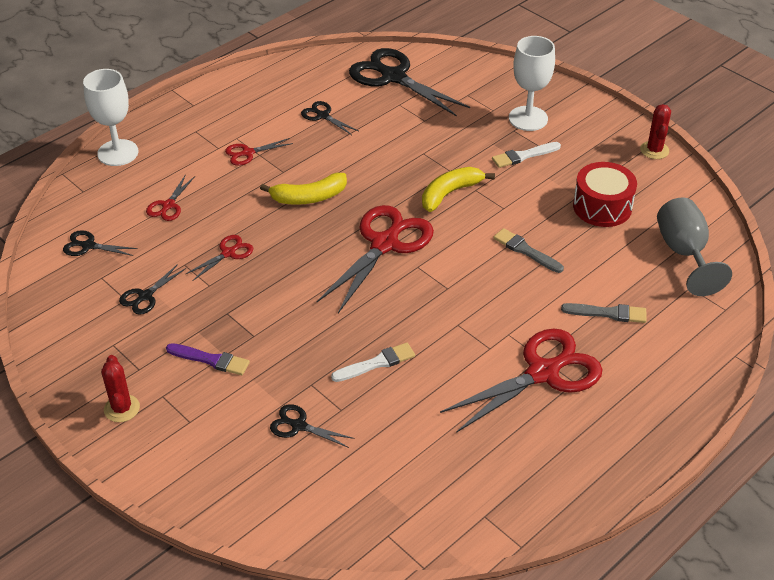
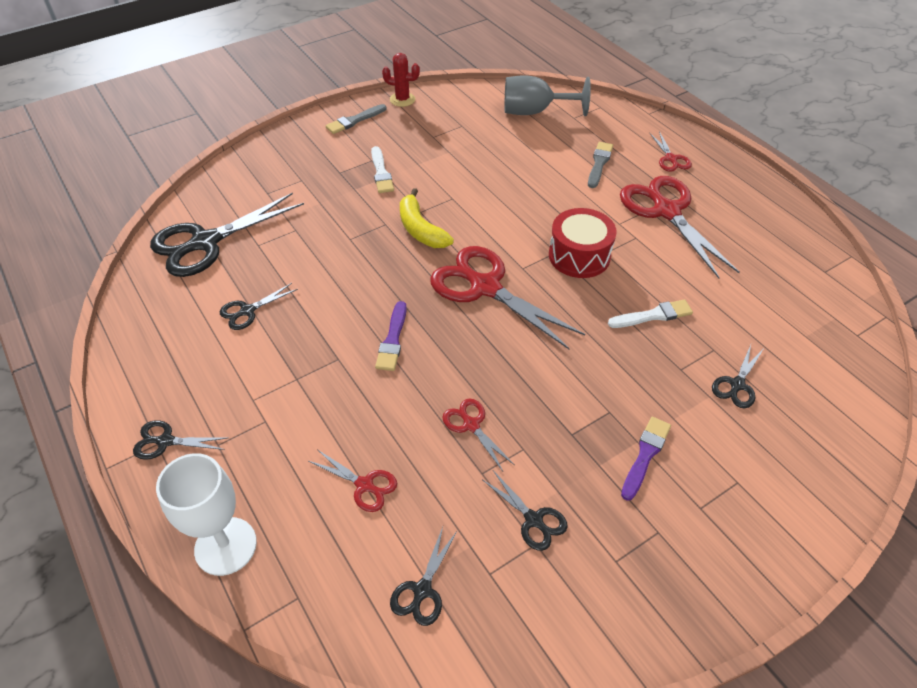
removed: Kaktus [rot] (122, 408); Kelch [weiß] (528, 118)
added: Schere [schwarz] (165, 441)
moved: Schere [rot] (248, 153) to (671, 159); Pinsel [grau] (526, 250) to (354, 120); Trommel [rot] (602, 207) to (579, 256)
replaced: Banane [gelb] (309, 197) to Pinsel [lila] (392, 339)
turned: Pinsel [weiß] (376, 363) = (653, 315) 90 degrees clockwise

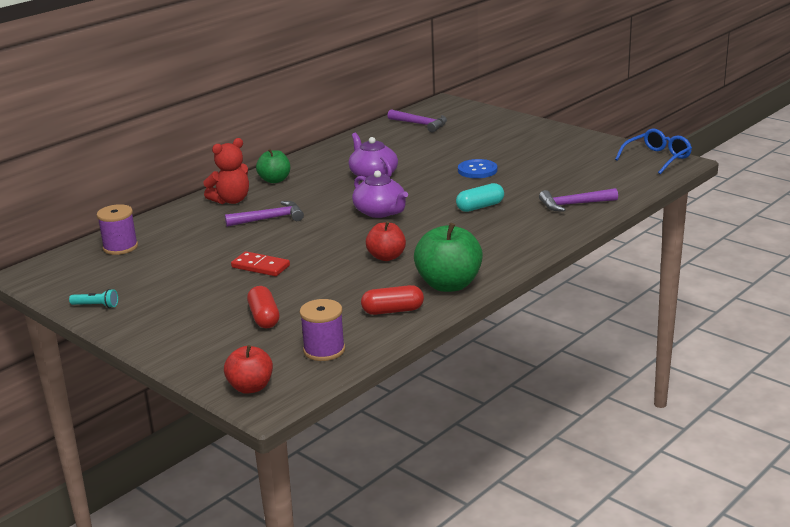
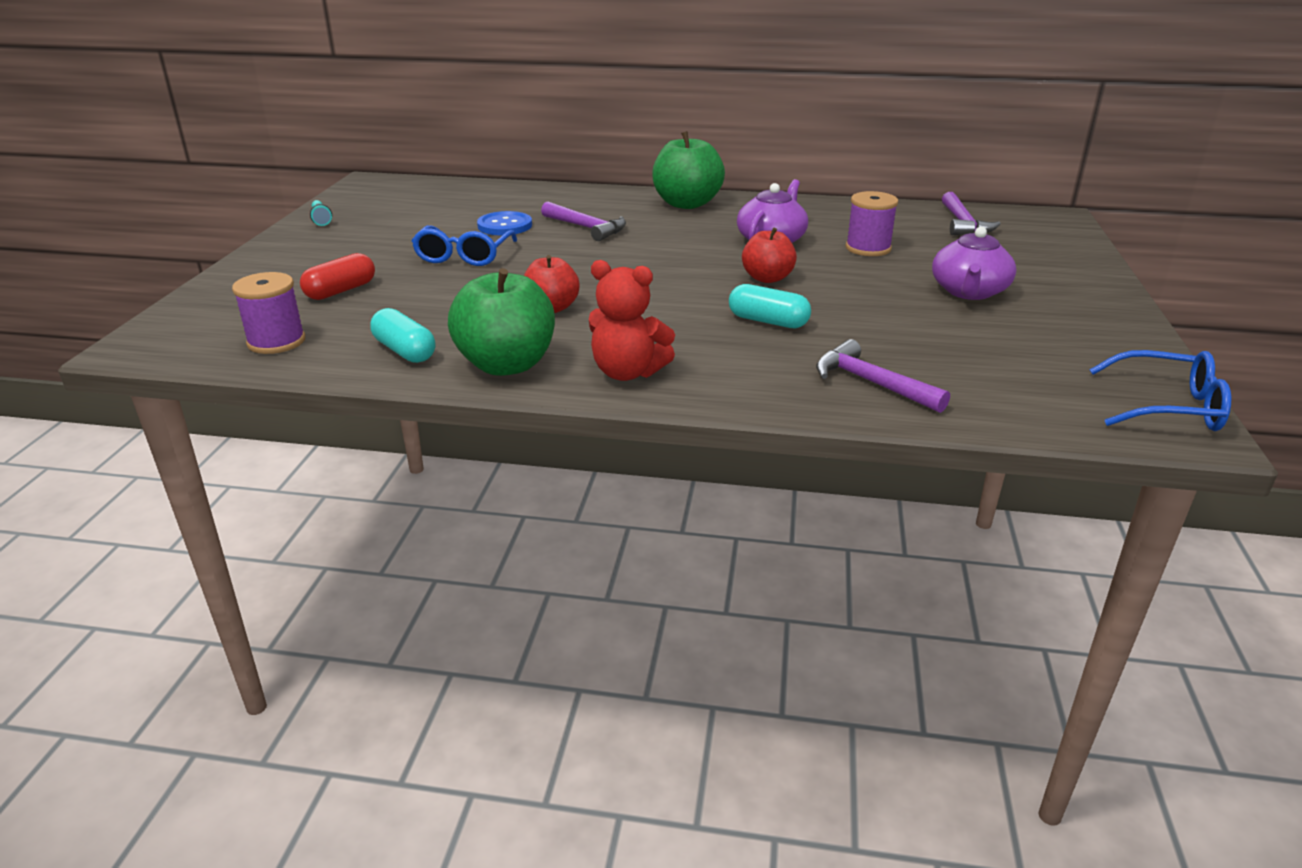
moved: Garnrolle [lila] (120, 247) to (868, 248); Teddybär [rot] (231, 200) to (627, 372); Apfel [rot] (250, 387) to (767, 278); Teekanne [lila] (380, 212) to (969, 291); Knopf [blau] (477, 170) to (505, 225)
replaced: Dominostein [rot] (260, 267) to Brille [blau] (464, 256)
recoloured: Kapsel [rot] (393, 311) to Kapsel [türkis] (404, 351)
resized: Apfel [grün] (275, 180) = (687, 204) x1.62

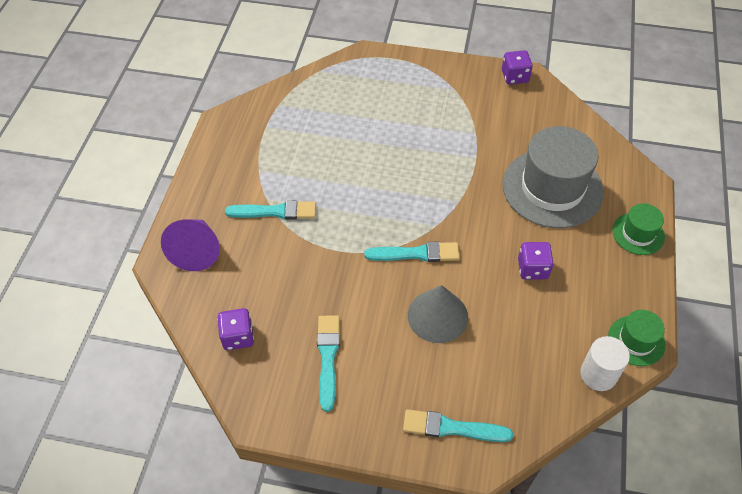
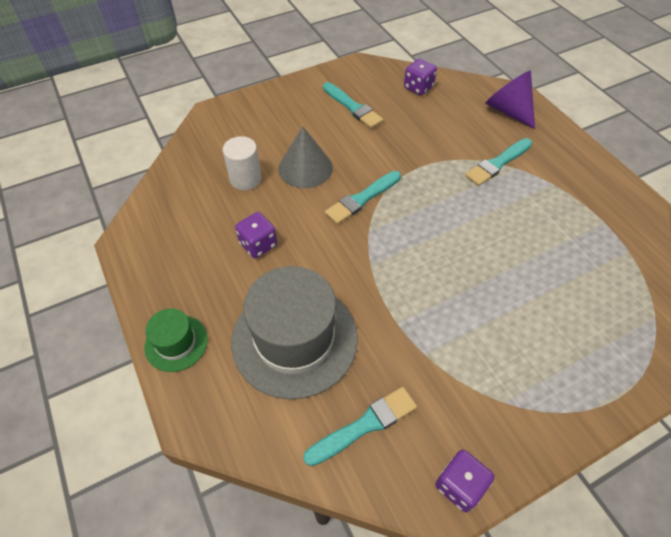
removed: Hut [grün] (636, 340)
moved: Pinsel [türkis] (451, 428) to (364, 425); Vollzylinder [weiß] (598, 374) to (245, 179)

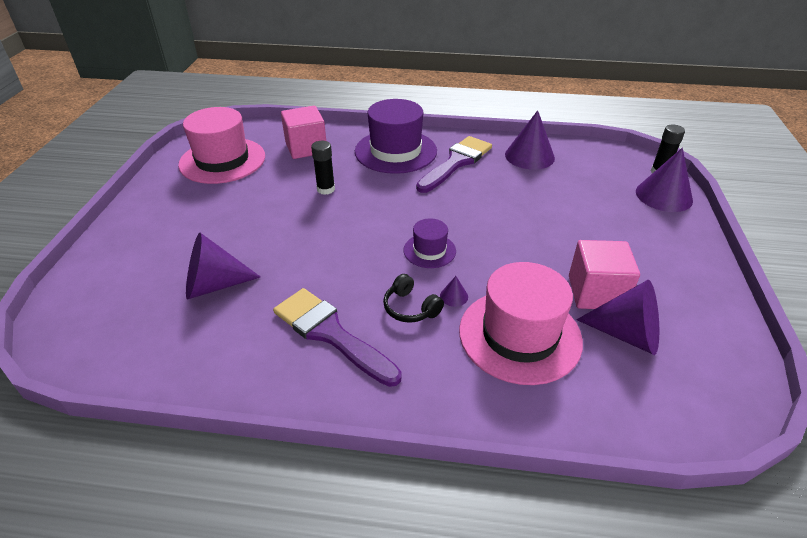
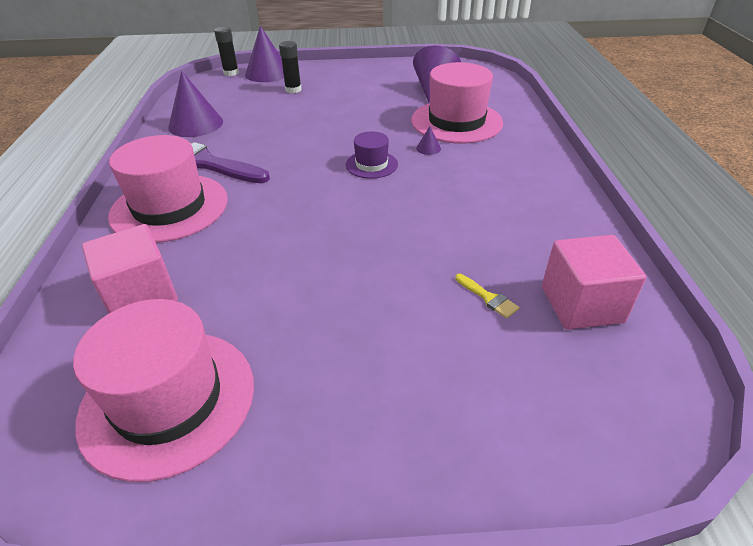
removed: Pinsel [lila] (331, 334); Kopfhörer [schwarz] (410, 308)
moved: Klebestift [schwarz] (326, 189) to (293, 90); Kubus [rosa] (596, 292) to (581, 304)
replaced: Kegel [lila] (214, 285) to Pinsel [gelb] (488, 298)
recoloured: Hut [lila] (395, 151) to Hut [rosa] (169, 207)

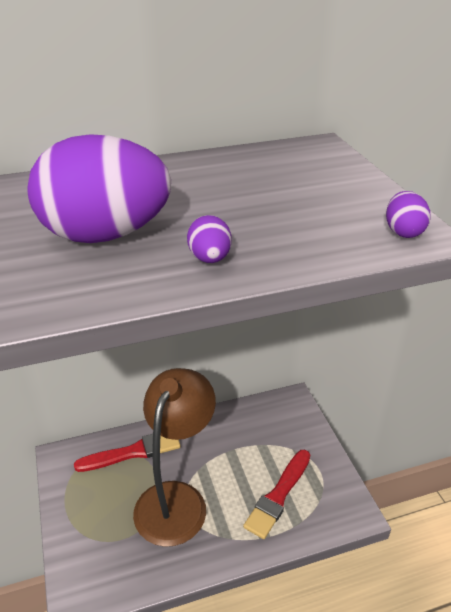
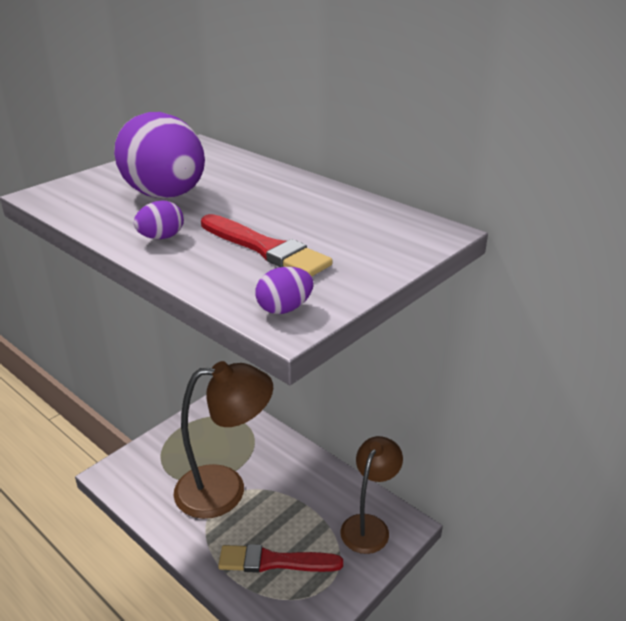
added: Lampe [braun] (369, 525)
moved: Pinsel [rot] (133, 452) to (265, 249)

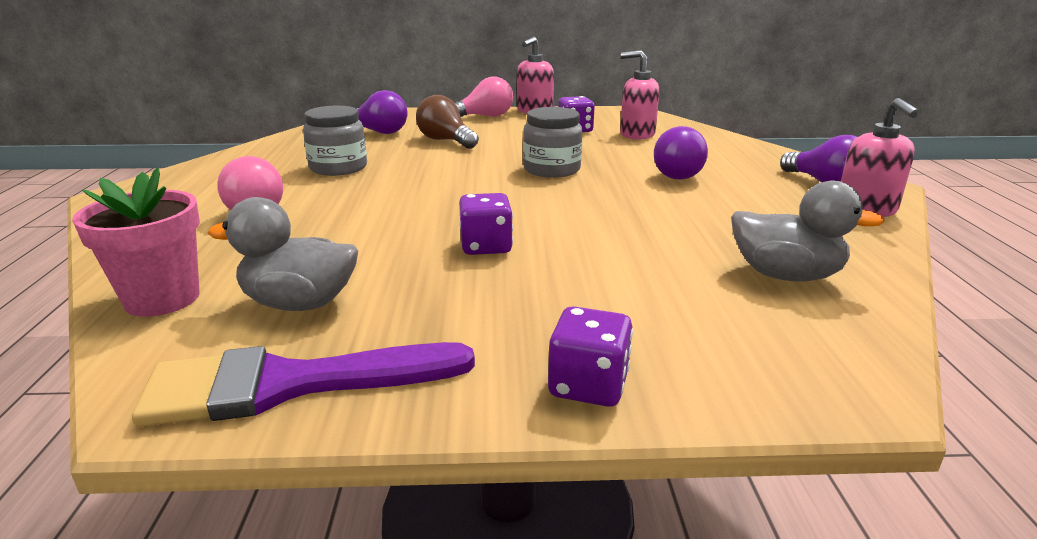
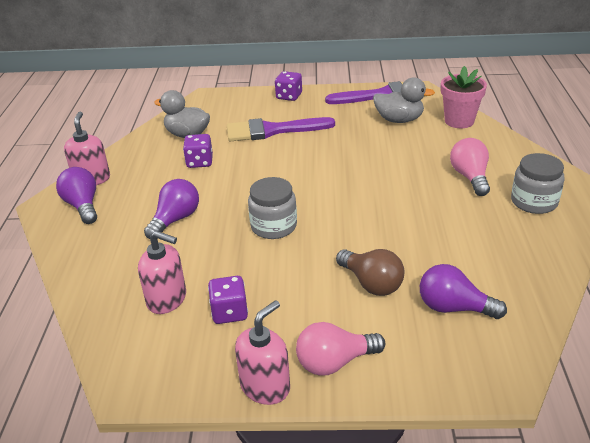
added: Pinsel [lila] (272, 130)
moved: Einmachglas [grau] (338, 168) to (534, 202); Spielwürfel [lila] (486, 246) to (199, 162)

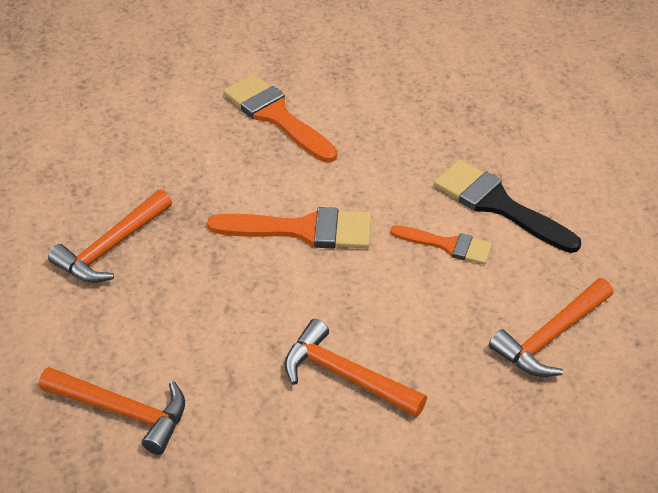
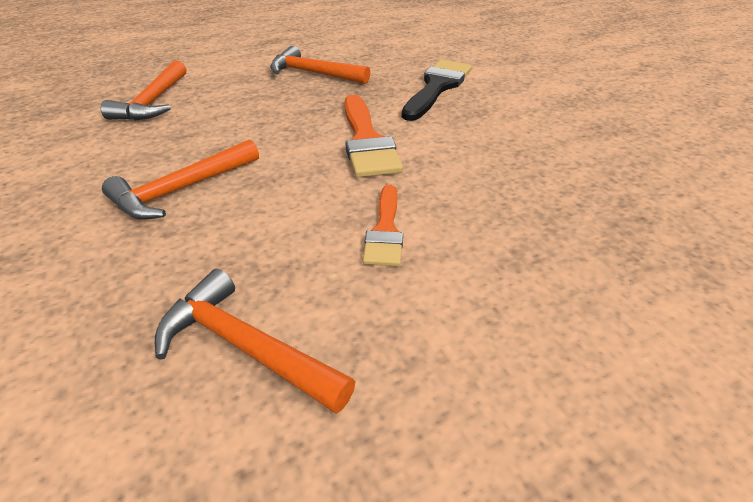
removed: Pinsel [orange] (276, 116)
moved: Pinsel [schwarz] (498, 205) to (437, 87)
turned: Hammer [orange] (346, 376) = (182, 189) 150 degrees counterclockwise

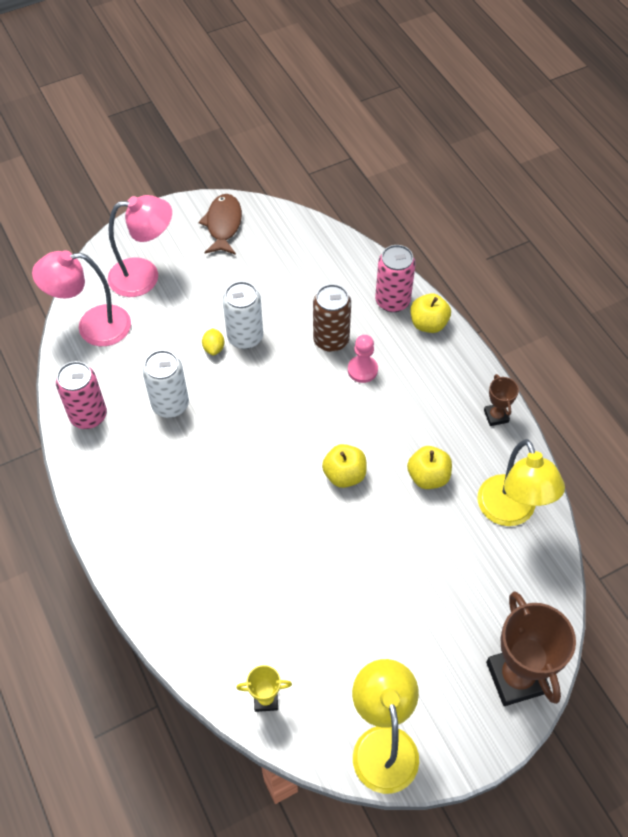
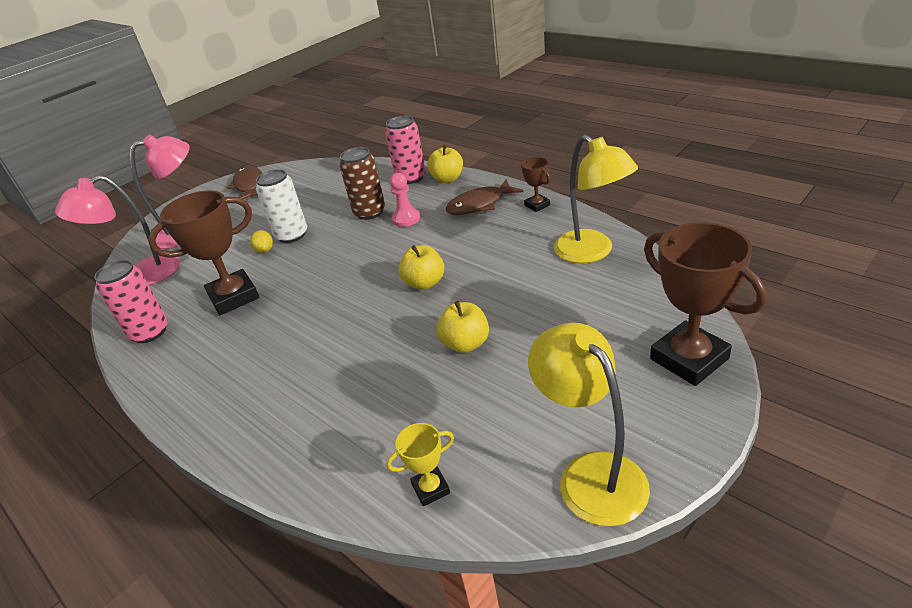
added: Fisch [braun] (479, 205)
moved: Apfel [gelb] (428, 477) to (465, 344)
replaced: Dose [weiß] (170, 405) to Pokal [braun] (234, 297)

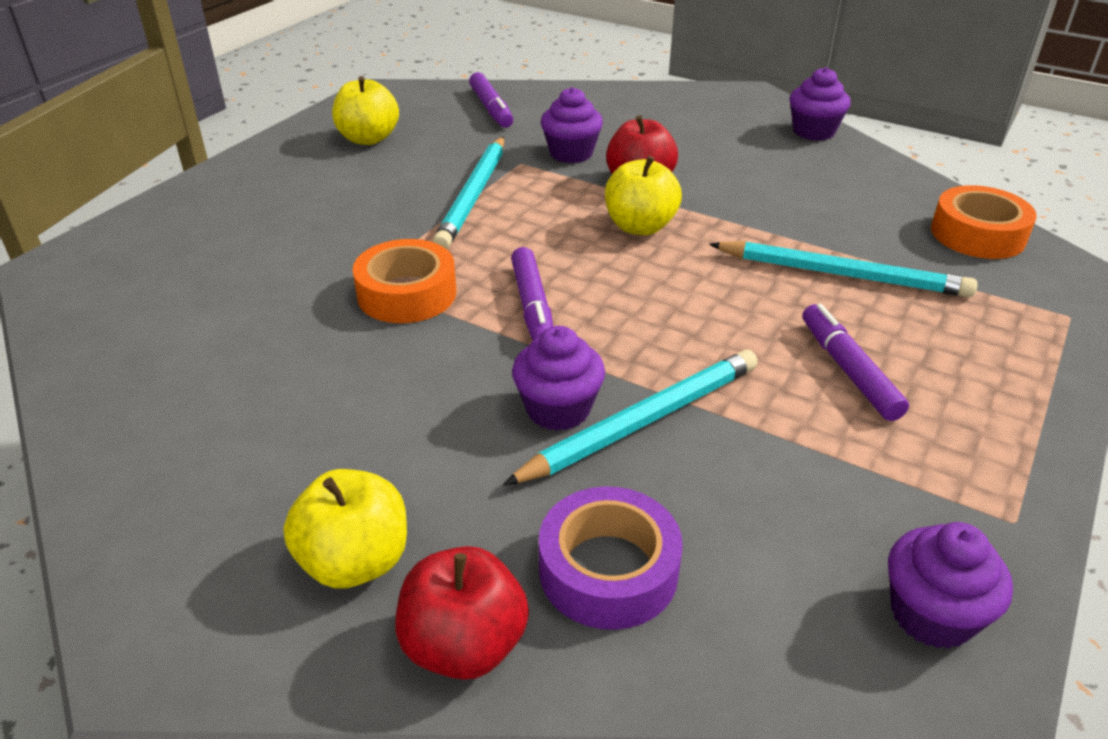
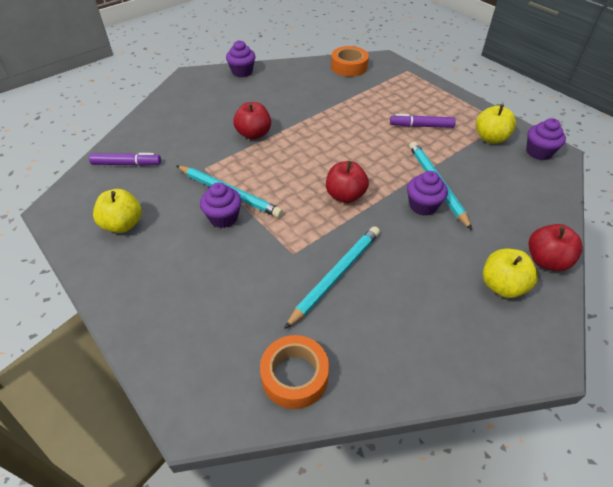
removed: Klebeband [lila] (608, 570)
moved: Klebeband [orange] (407, 294) to (294, 376); Muffin [lila] (571, 153) to (223, 218); Apfel [gelb] (640, 226) to (490, 138); Bleistift [türkis] (842, 274) to (336, 276)
replaced: Filzstift [lila] (532, 306) to Apfel [rot] (345, 195)

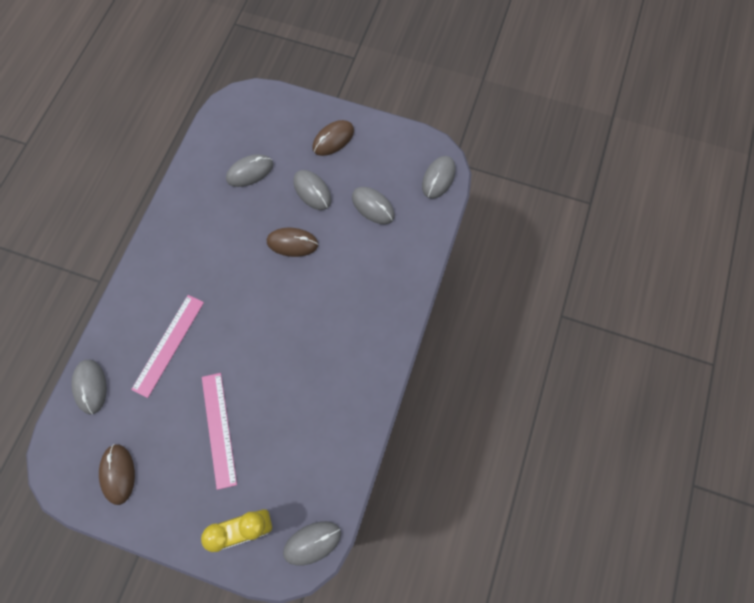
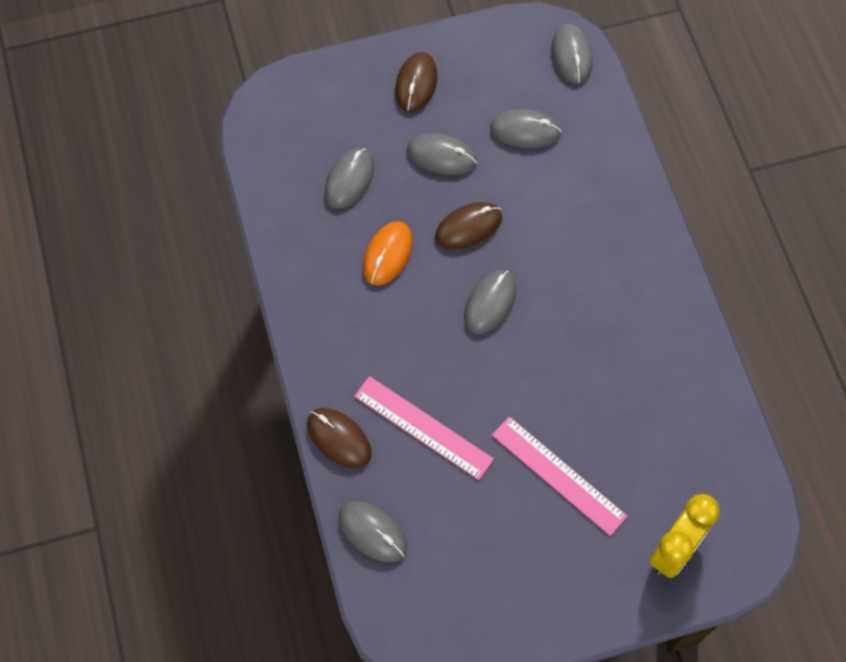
added: Computermaus [orange] (387, 254)
moved: Computermaus [braun] (118, 474) to (339, 438); Computermaus [grau] (312, 542) to (490, 303)
turned: Lineal [rosa] (168, 345) = (423, 427) 45 degrees counterclockwise

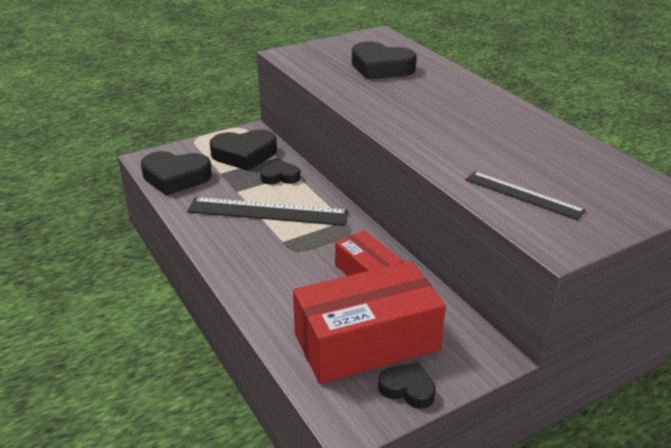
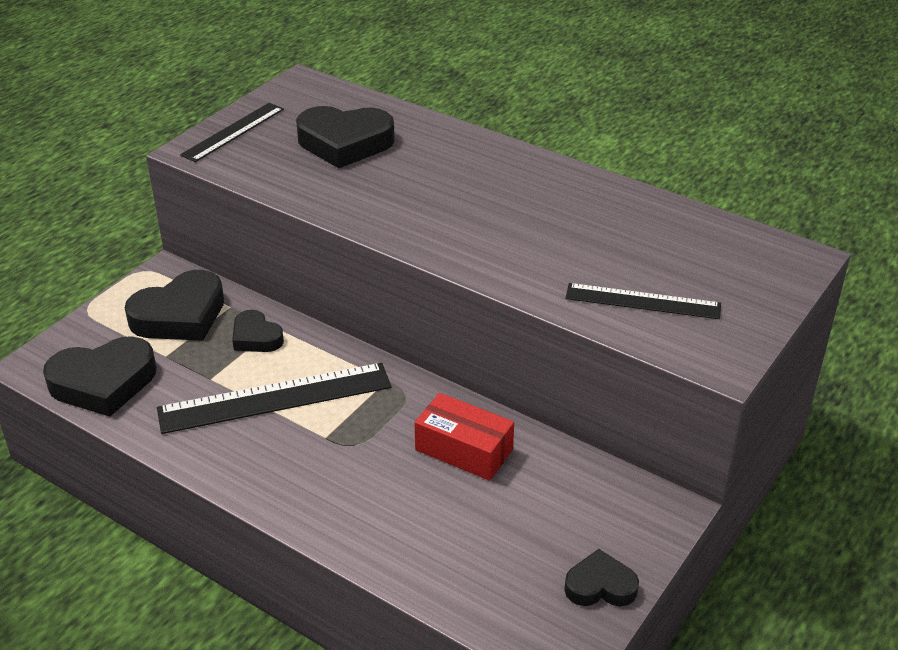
removed: Schachtel [rot] (366, 342)
added: Lineal [schwarz] (233, 132)
turned: Herz [schwarz] (280, 177) = (256, 337) 105 degrees counterclockwise

